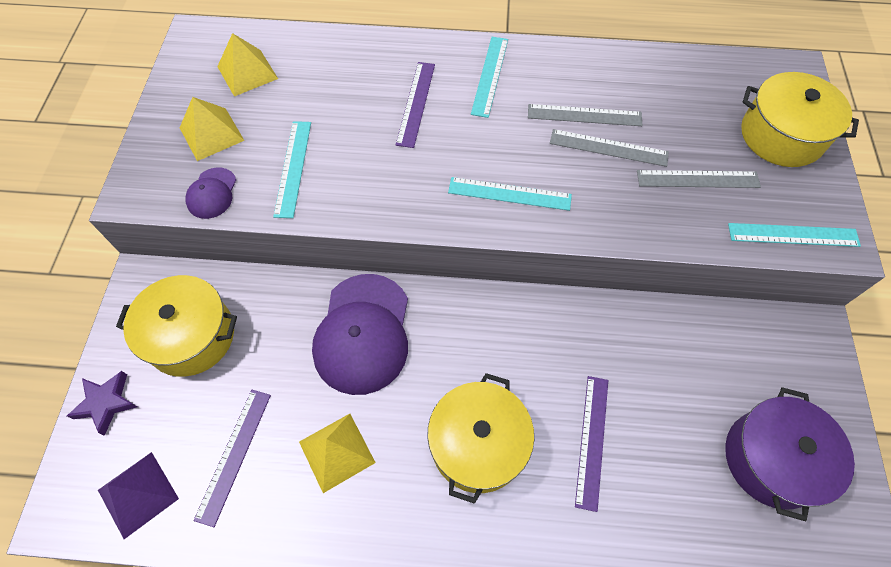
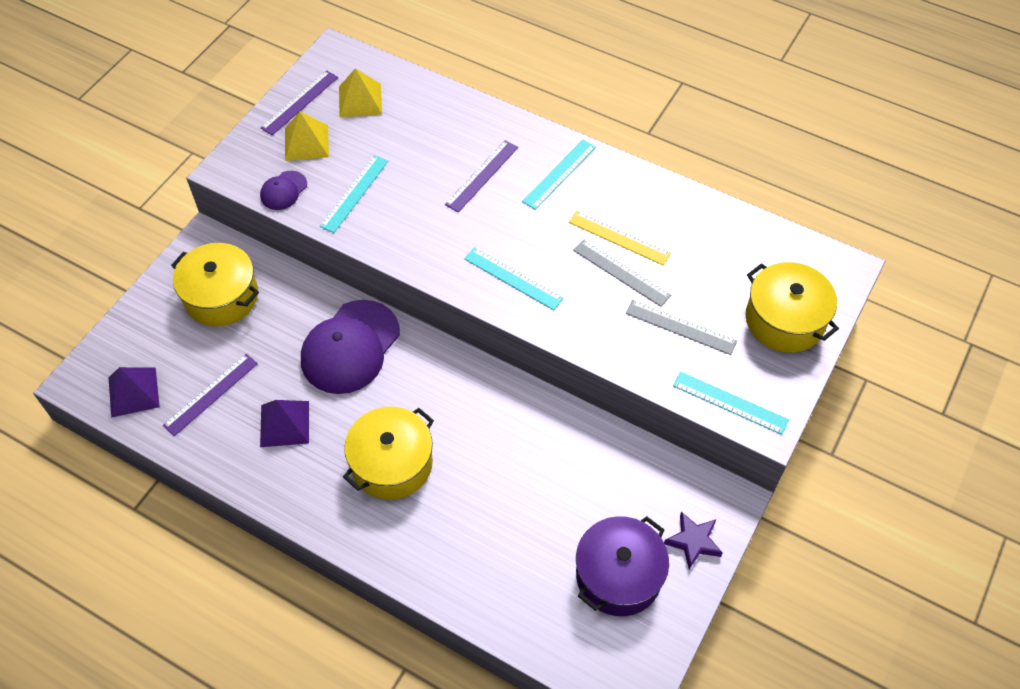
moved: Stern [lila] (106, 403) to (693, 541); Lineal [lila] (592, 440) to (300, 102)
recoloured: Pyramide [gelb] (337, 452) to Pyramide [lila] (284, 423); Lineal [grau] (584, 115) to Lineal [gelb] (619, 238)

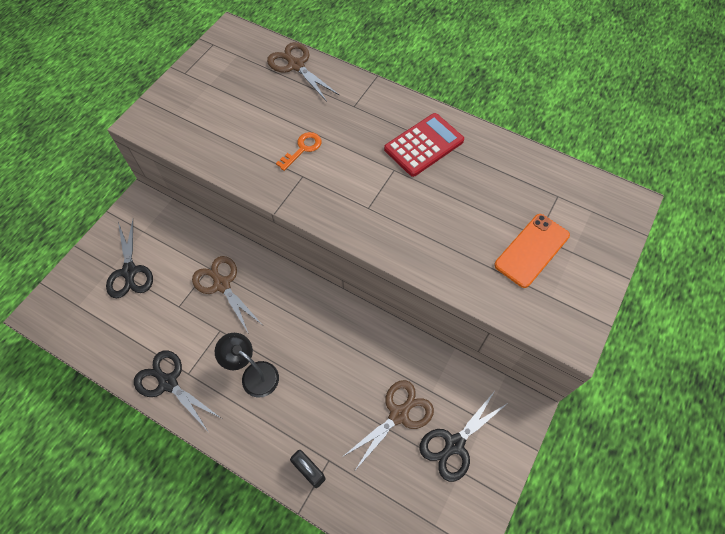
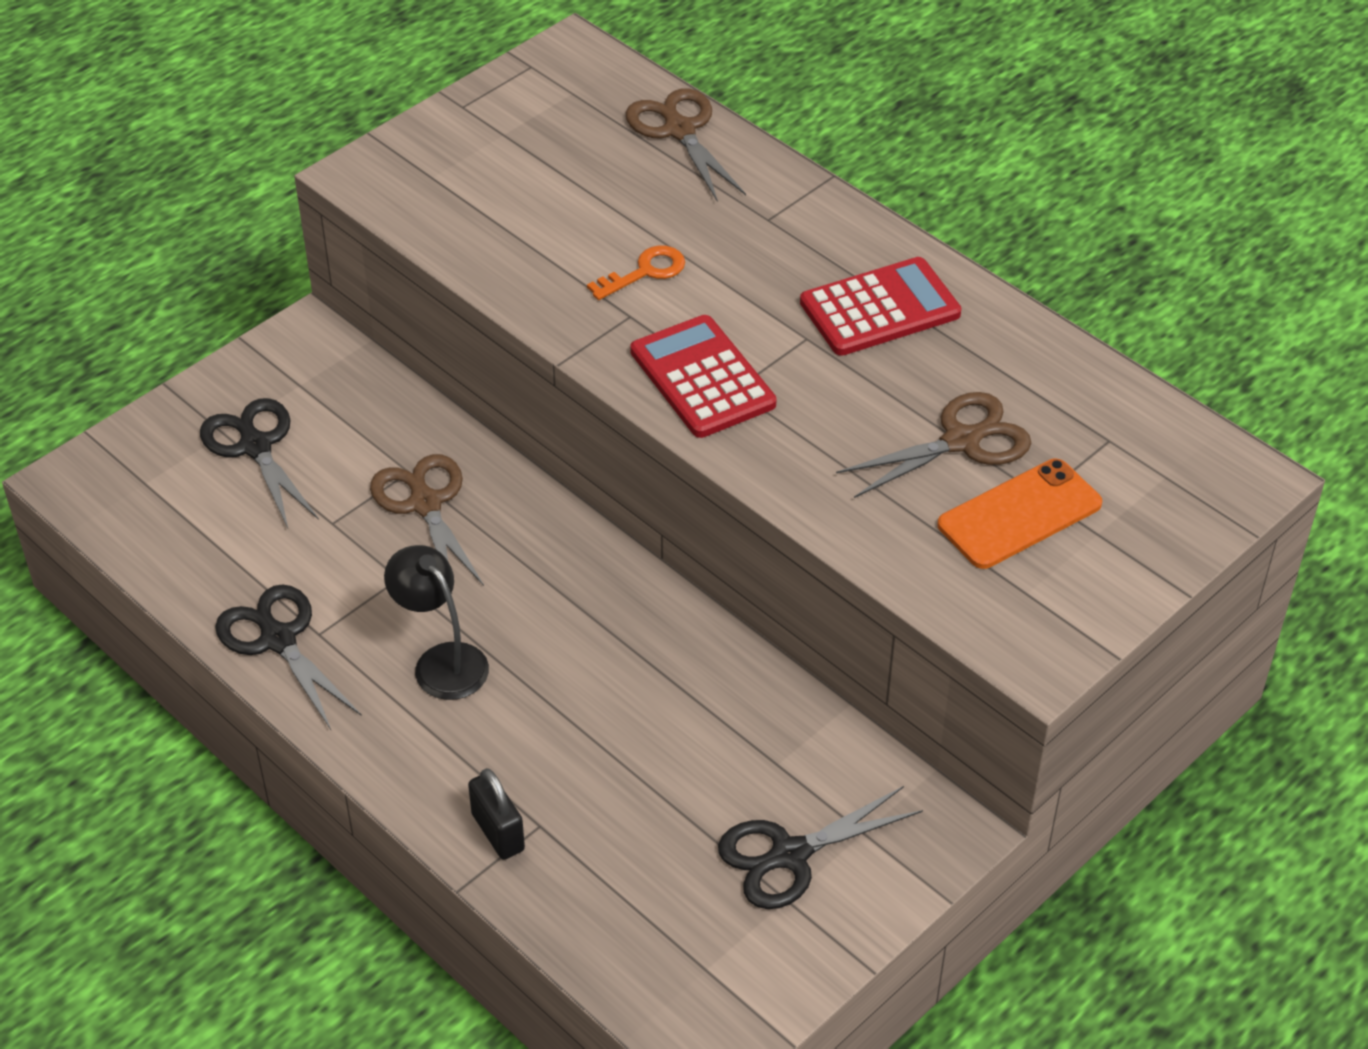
added: Taschenrechner [rot] (702, 378)
moved: Schere [braun] (399, 414) to (961, 441)
turned: Schere [schwarz] (129, 271) = (256, 446) 150 degrees clockwise

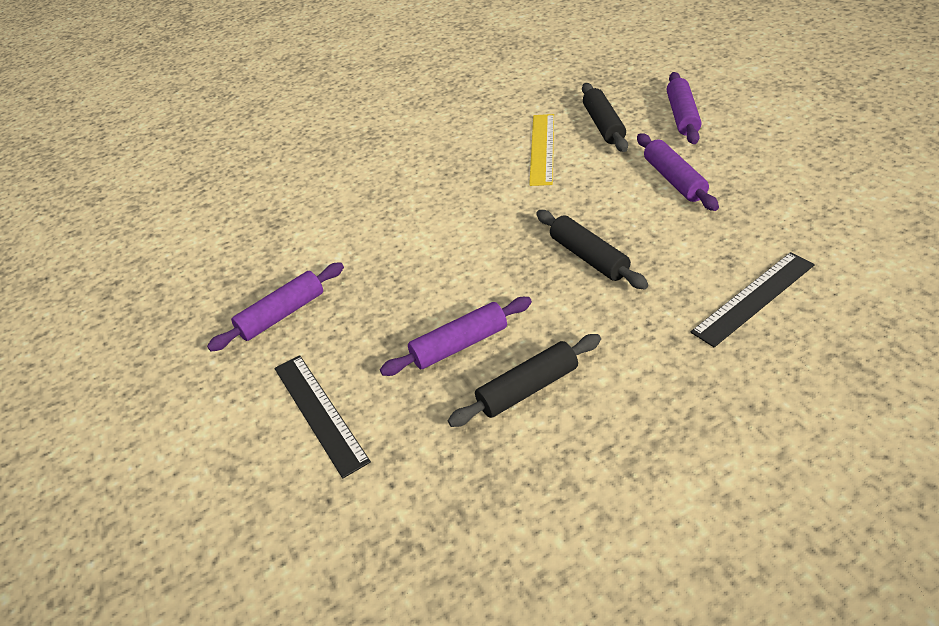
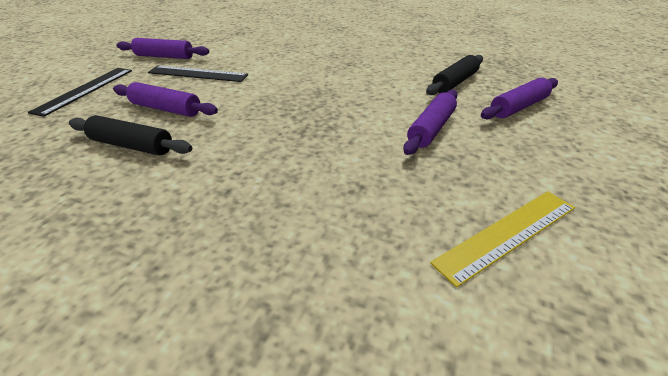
removed: Nudelholz [schwarz] (588, 257)
moved: Lineal [gelb] (542, 148) to (507, 234); Lineal [schwarz] (754, 298) to (198, 74)

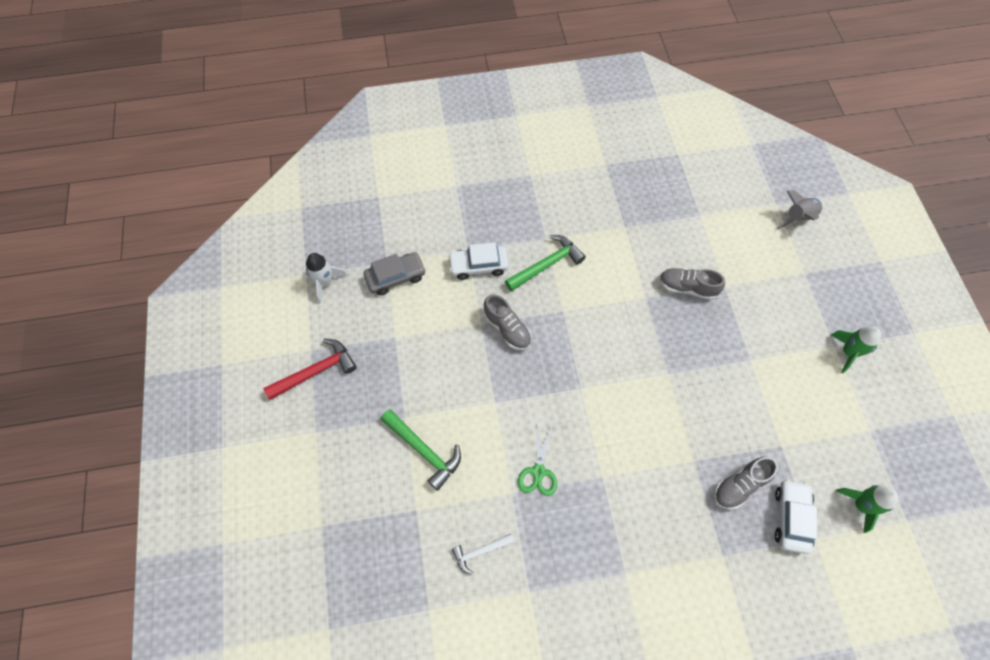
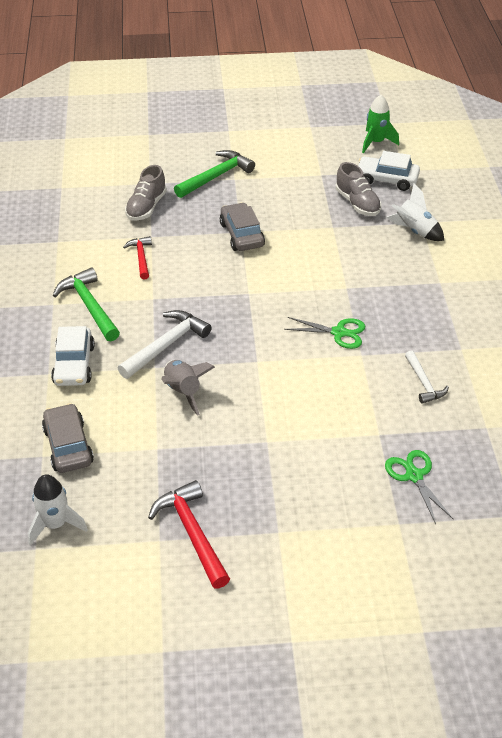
removed: Rakete [grün] (848, 352)
added: Hammer [rot] (141, 257); Auto [grau] (241, 235); Schere [grün] (414, 476); Rakete [weiß] (414, 231)
moved: Hammer [grün] (424, 451) to (216, 176); Rakete [grau] (798, 217) to (183, 391)
replaced: Schuh [grau] (507, 329) to Hammer [weiß] (166, 345)

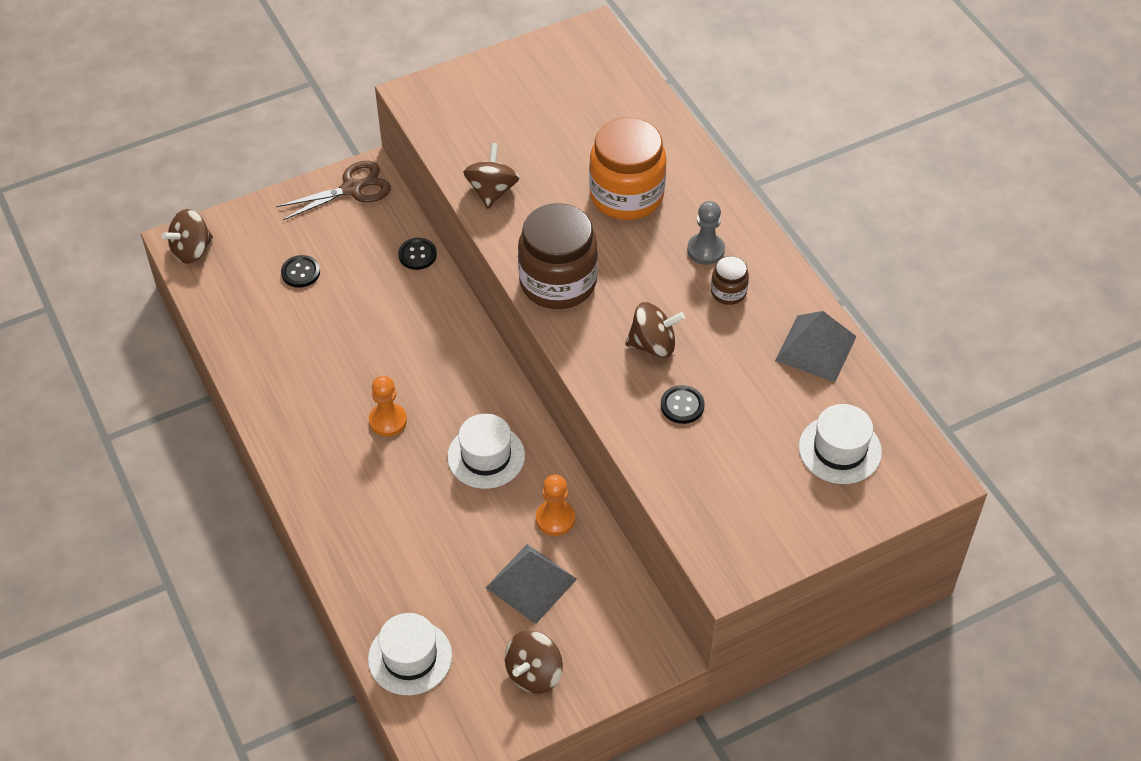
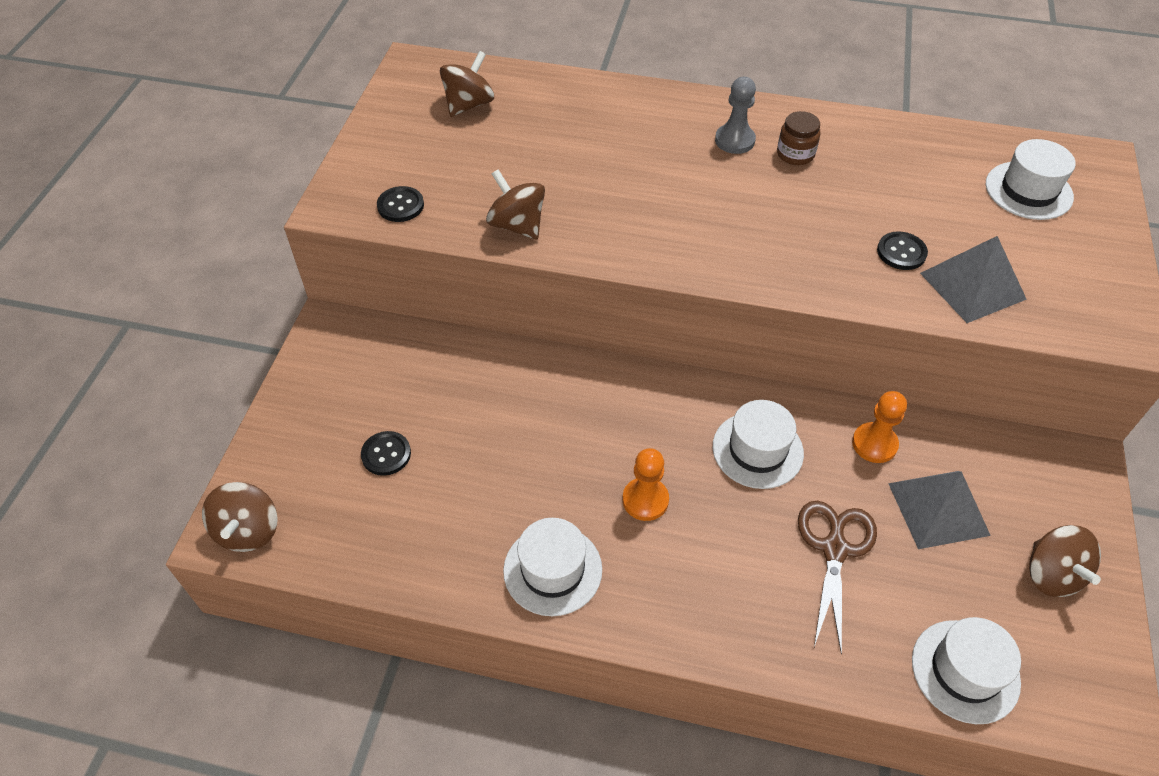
removed: Einmachglas [braun] (558, 282); Einmachglas [orange] (626, 195)
added: Hut [weiß] (552, 570)
moved: Schere [braun] (352, 188) to (834, 548); Knopf [schwarz] (417, 255) to (400, 205); Kreisel [braun] (653, 345) to (469, 104); Pyramide [grau] (816, 348) to (972, 286)

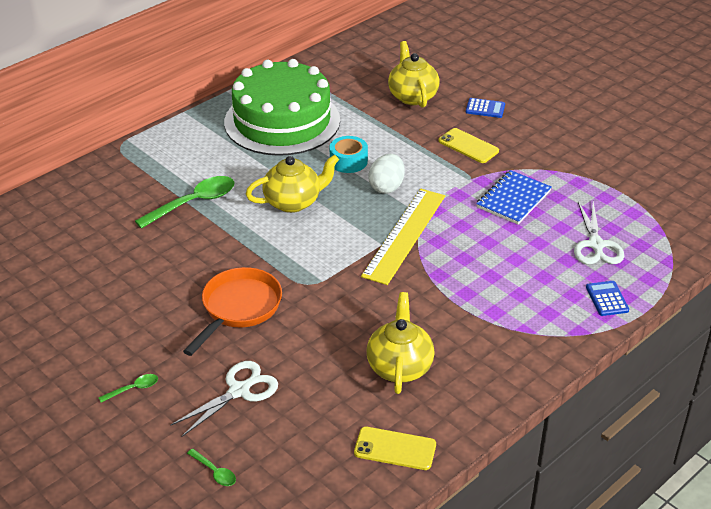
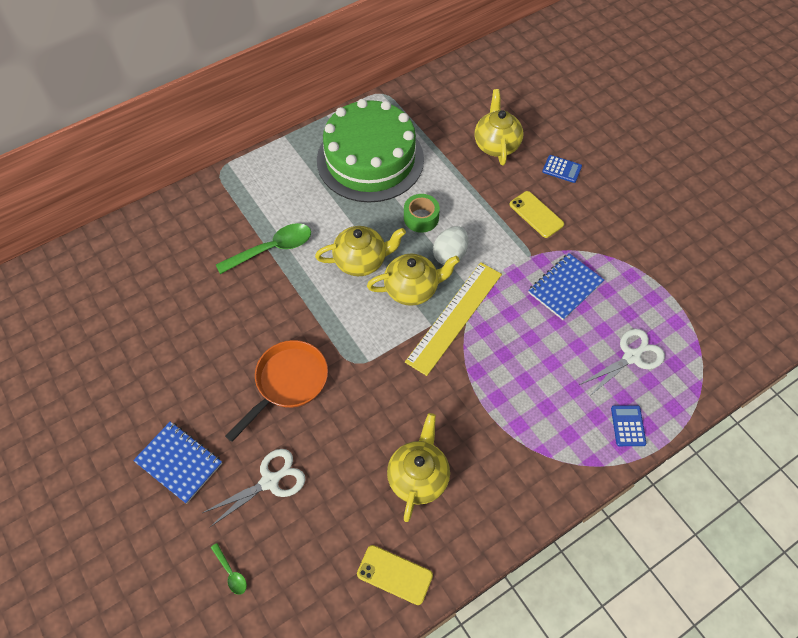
added: Teekanne [gelb] (412, 289)
replaced: Löffel [grün] (133, 389) to Notizbuch [blau] (179, 463)
recoloured: Klebeband [türkis] (348, 161) to Klebeband [grün] (421, 218)
turned: Schere [weiß] (596, 245) = (631, 357) 135 degrees counterclockwise

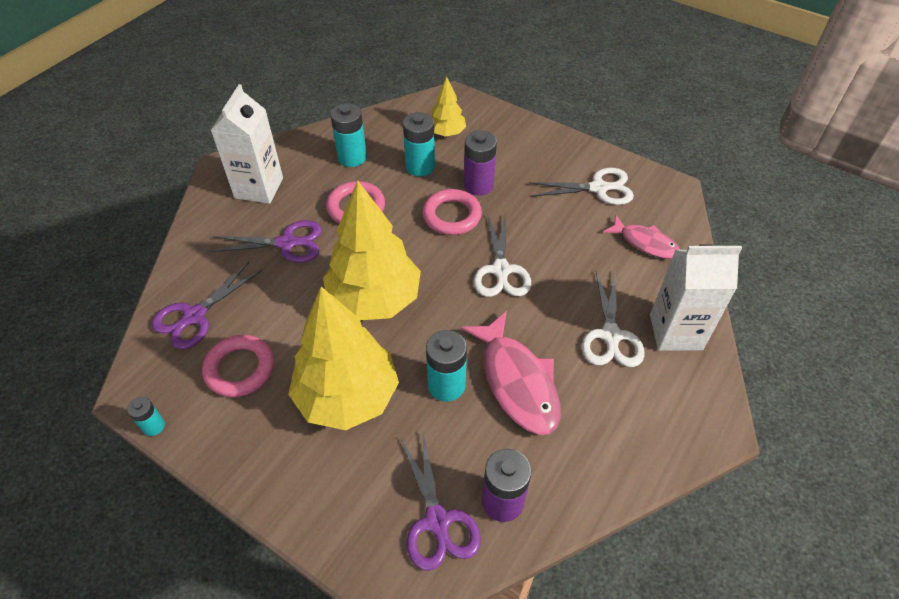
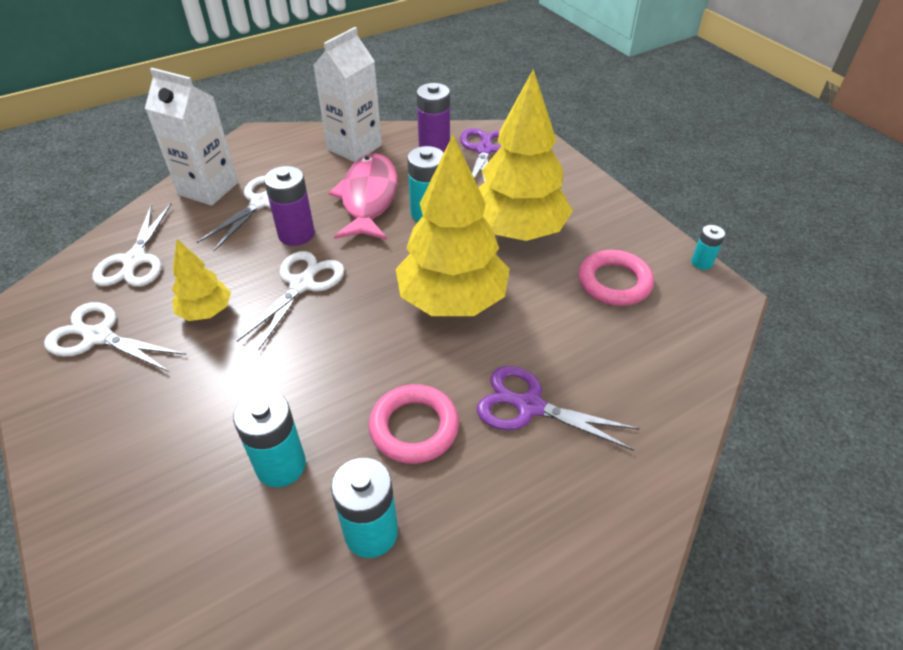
removed: Schere [lila] (194, 316); Ring [rosa] (452, 216)
moved: Getränkekarton [weiß] (259, 188) to (354, 147); Baum [gelb] (446, 133) to (206, 312); Batterie [lila] (478, 185) to (296, 234)
replaced: Fisch [rosa] (645, 243) to Schere [weiß] (135, 260)

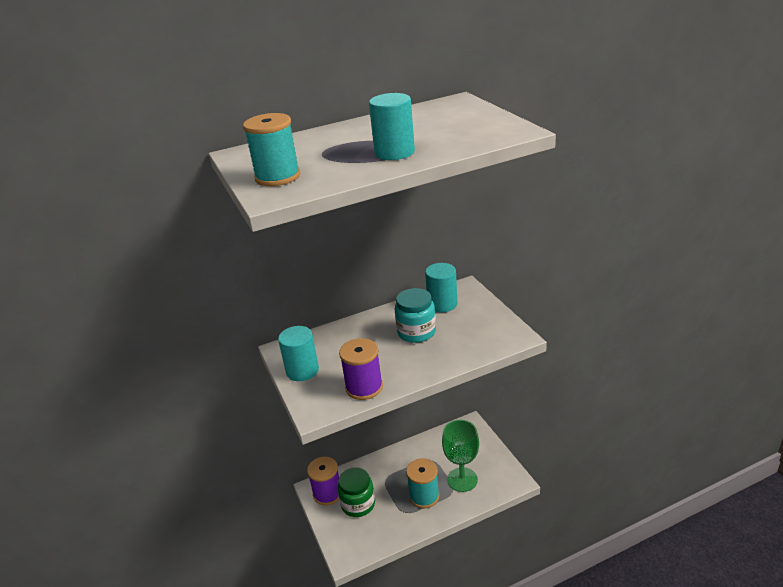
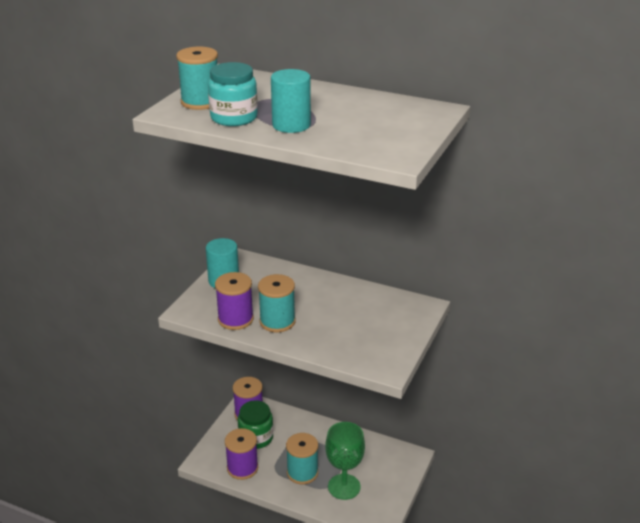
removed: Vollzylinder [türkis] (442, 304)
added: Garnrolle [lila] (242, 468); Garnrolle [türkis] (277, 321)
moved: Einmachglas [türkis] (416, 332) to (234, 118)

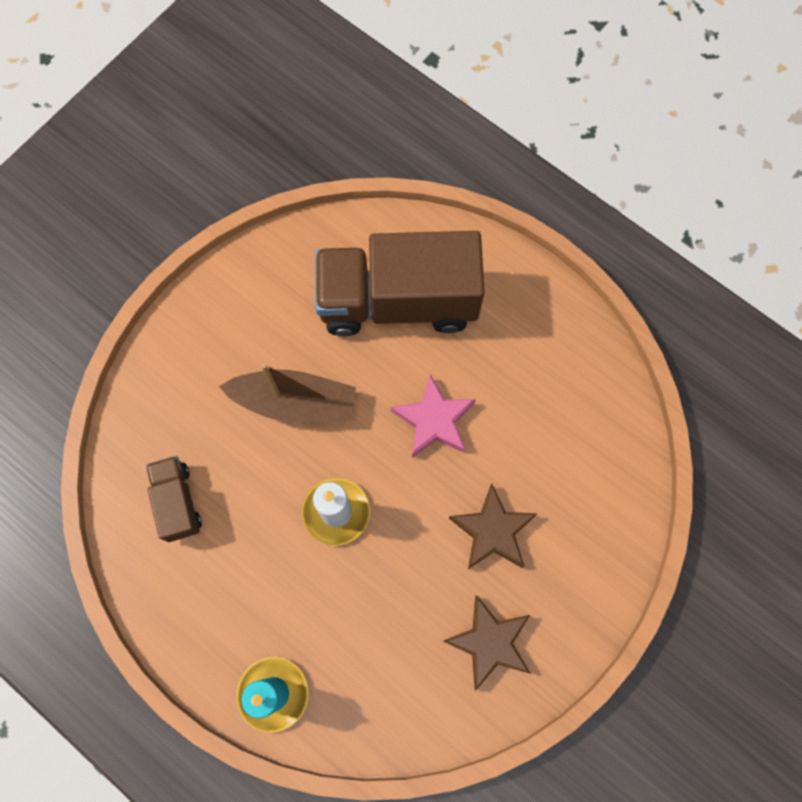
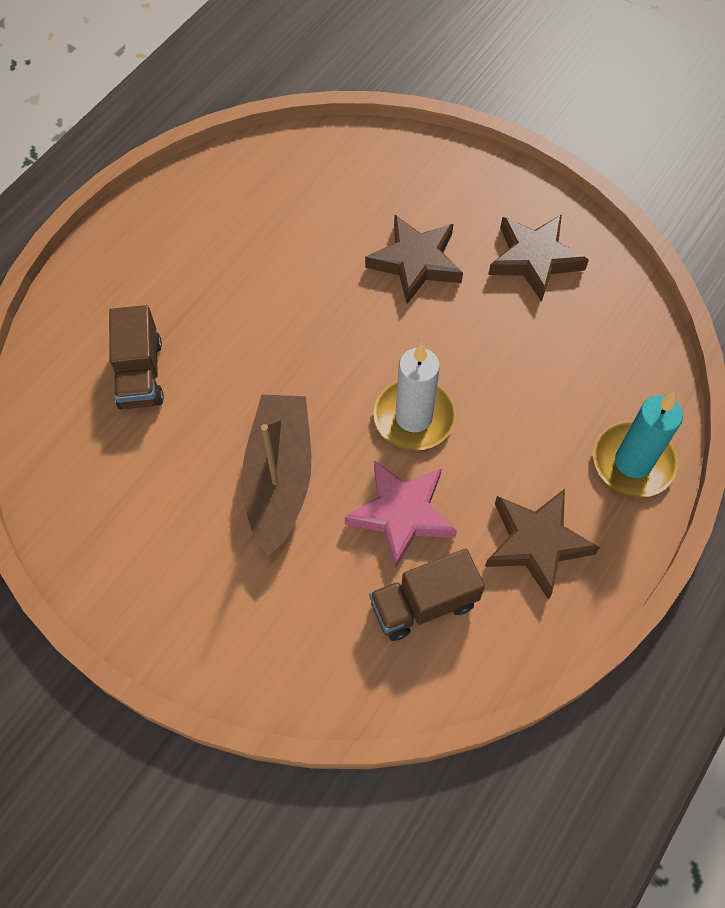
added: Stern [braun] (536, 543)
moved: Stern [rosa] (434, 420) to (402, 514)
resized: Lastwagen [braun] (398, 301) = (140, 373) x0.47

